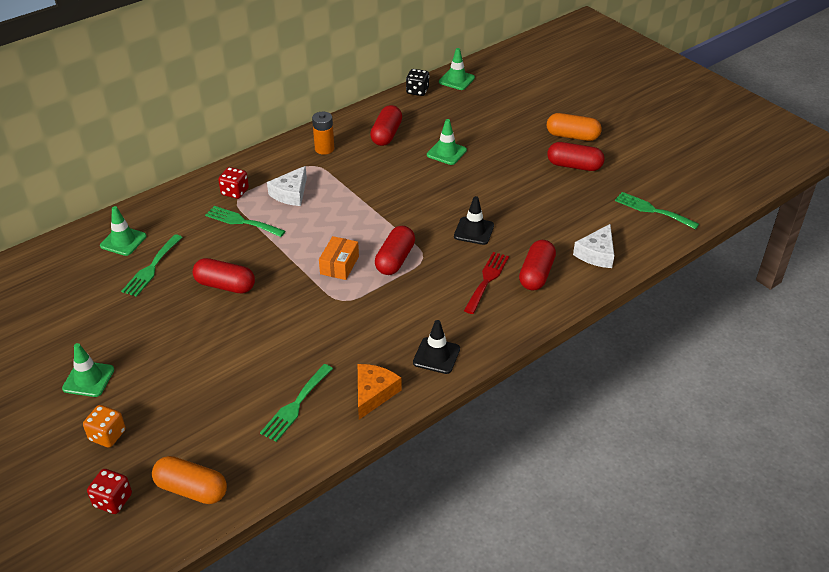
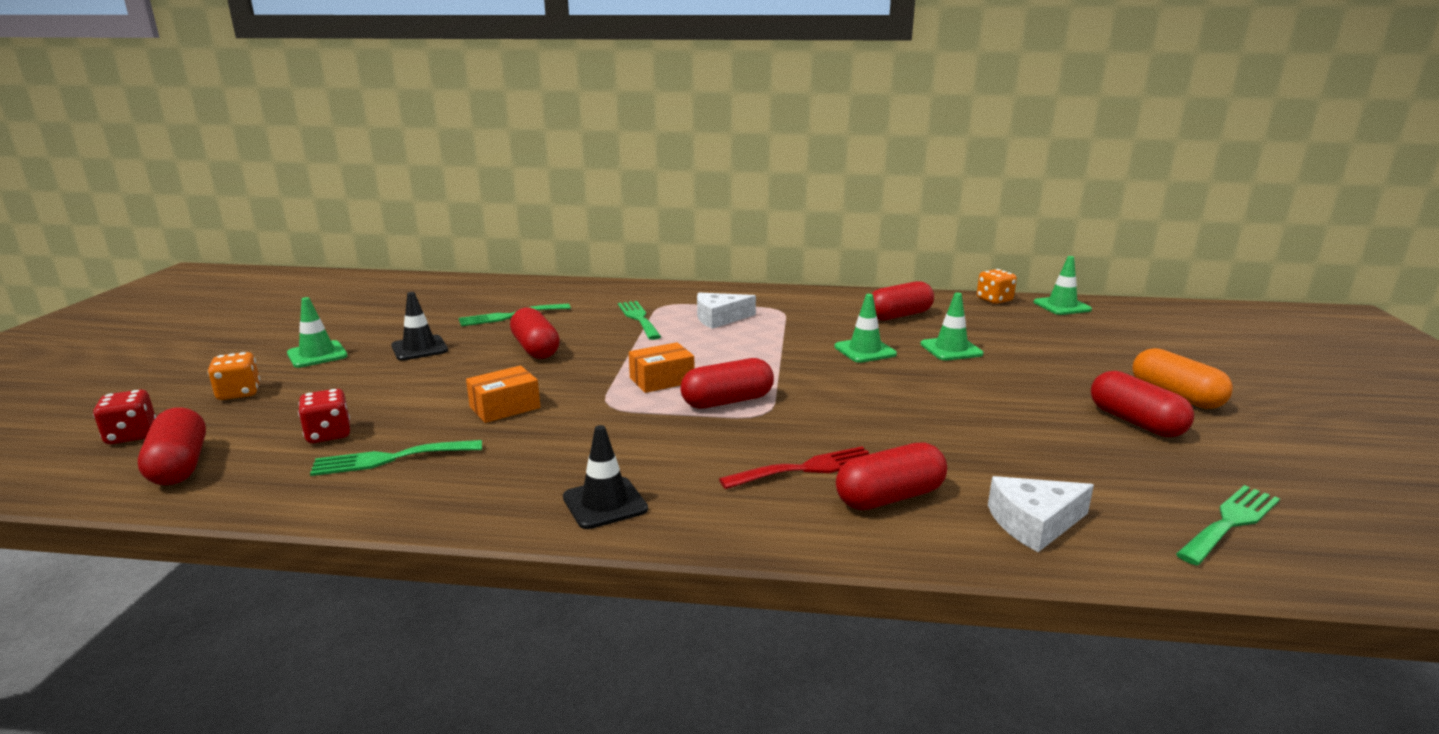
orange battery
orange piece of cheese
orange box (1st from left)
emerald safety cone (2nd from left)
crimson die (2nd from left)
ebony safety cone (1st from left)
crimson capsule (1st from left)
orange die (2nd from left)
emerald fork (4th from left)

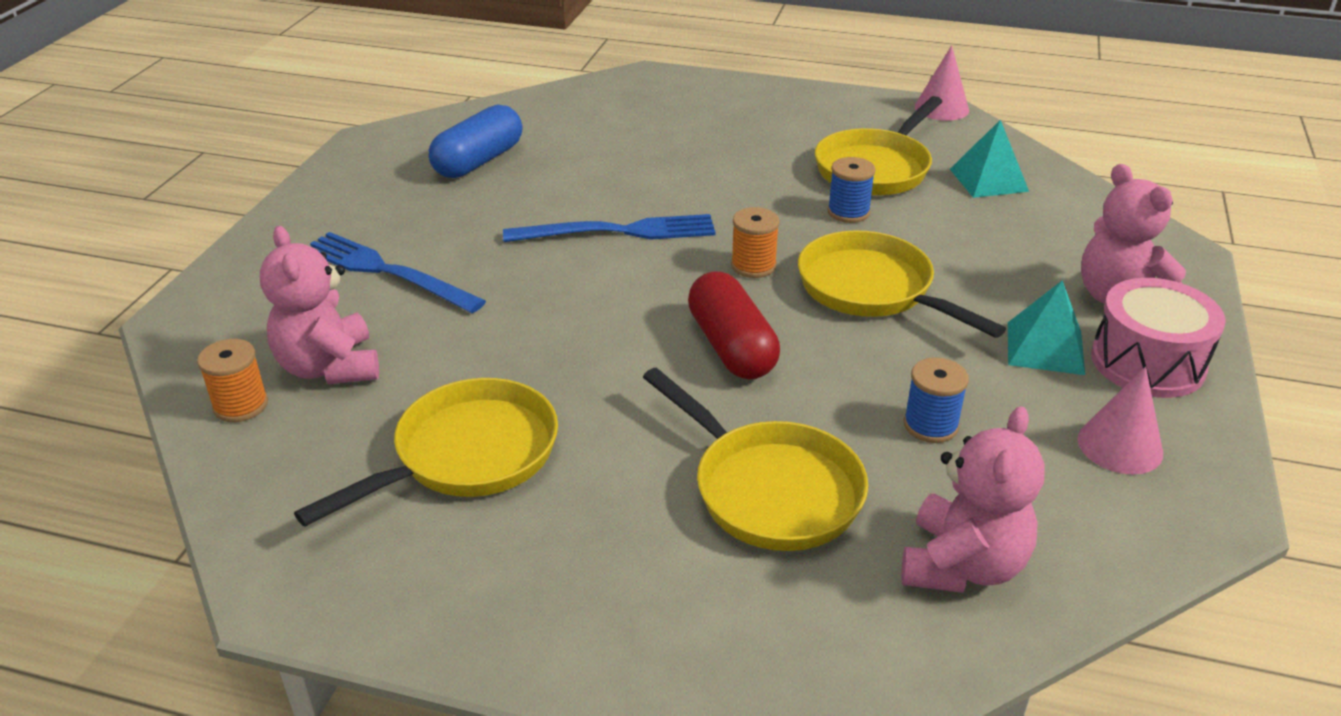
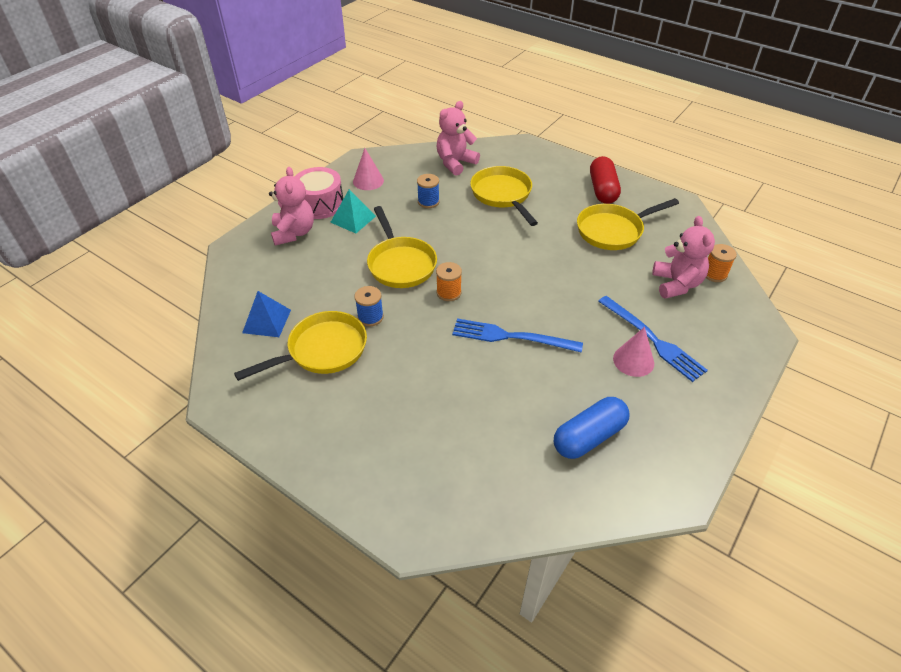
crimson capsule
rosy cone (2nd from left)
blue solid pyramid

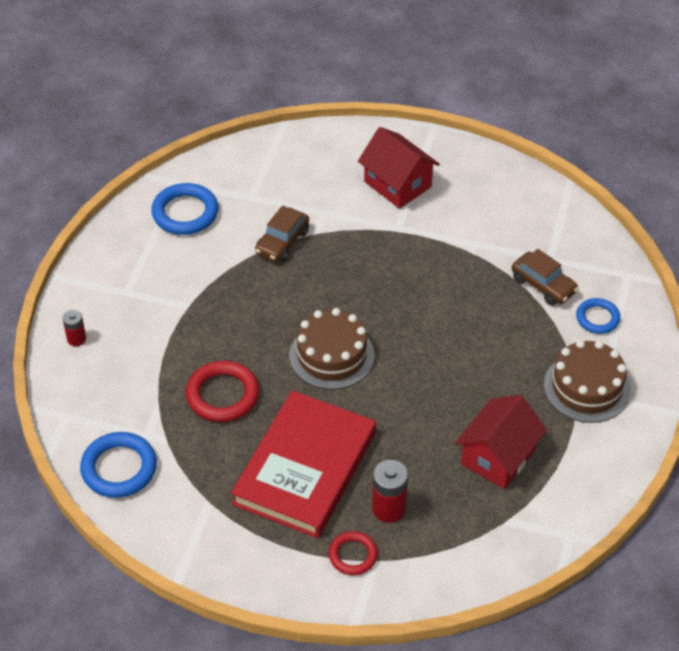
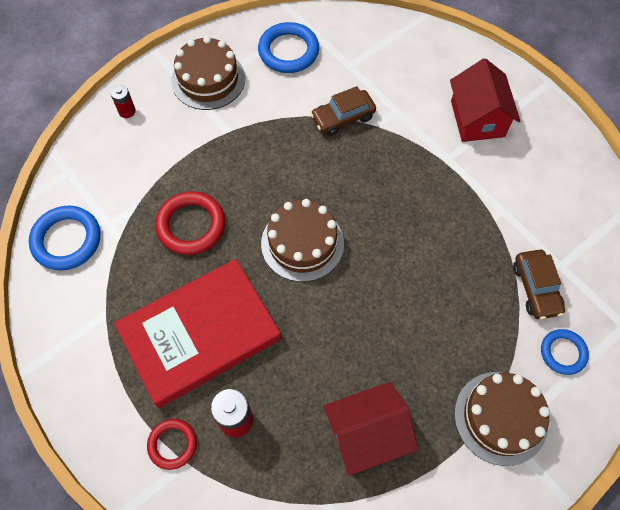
brown cake (1st from left)

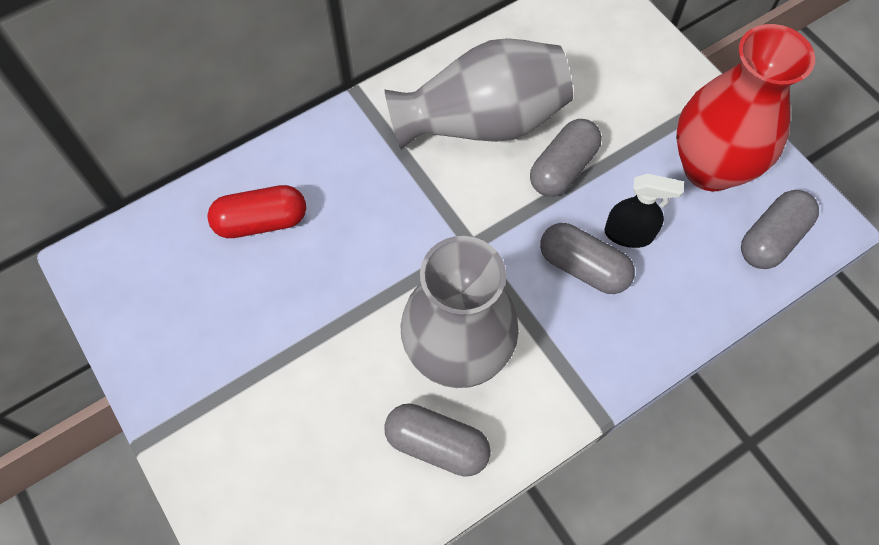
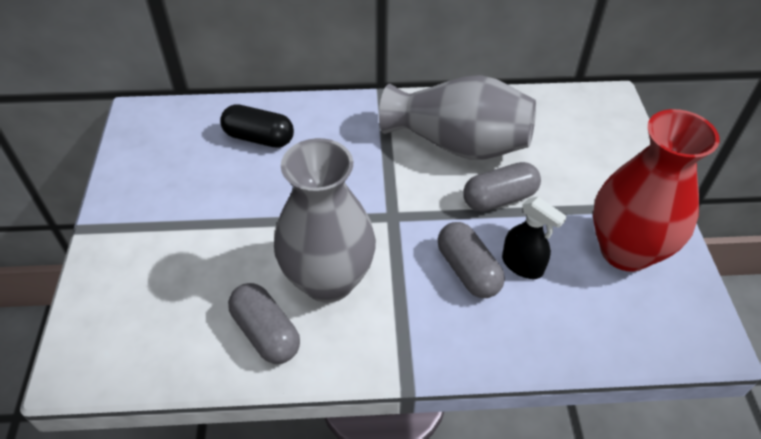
gray capsule (4th from left in the first image)
ebony capsule

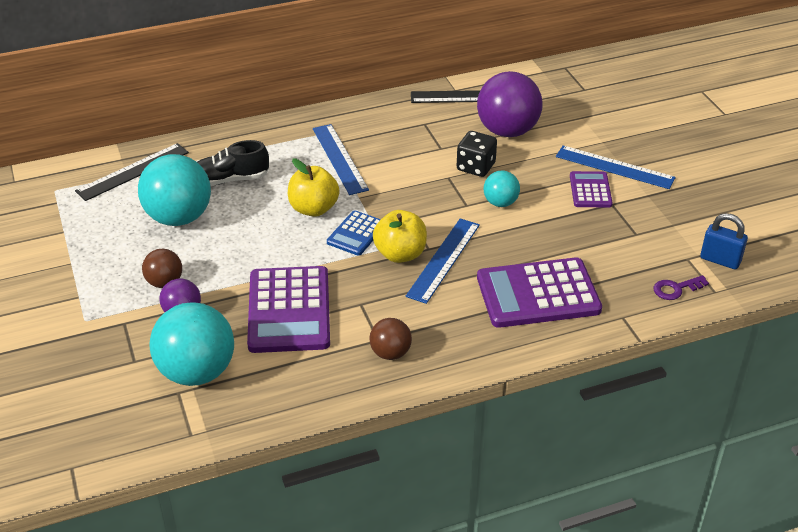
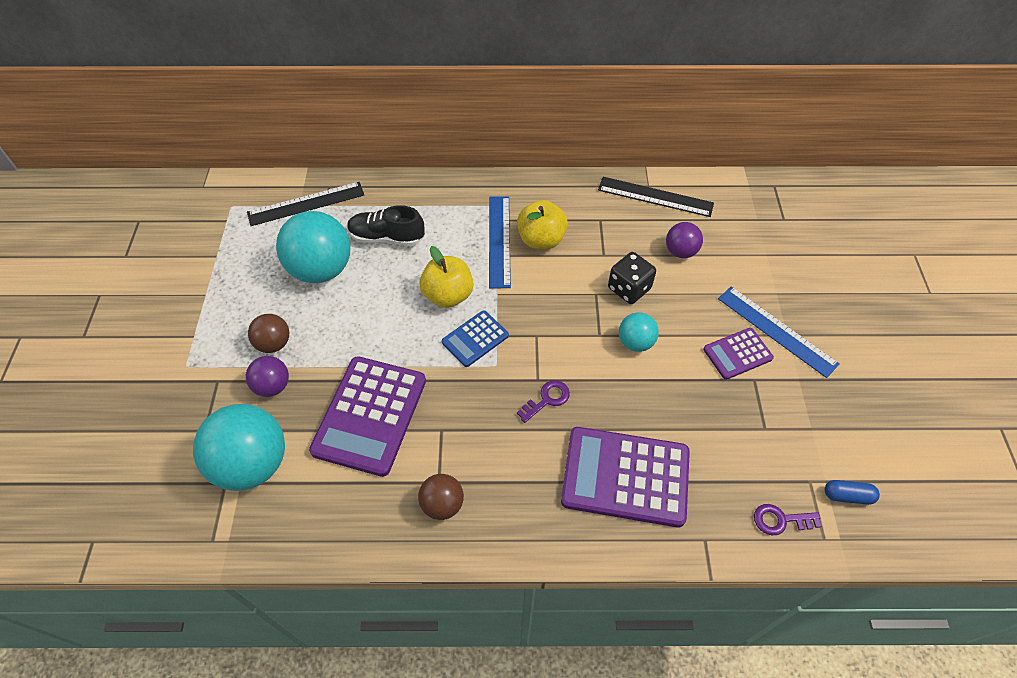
bright yellow apple fruit (2nd from left)
royal purple key (1st from left)
blue capsule
royal purple adding machine (3rd from left)
royal purple sphere (2nd from left)

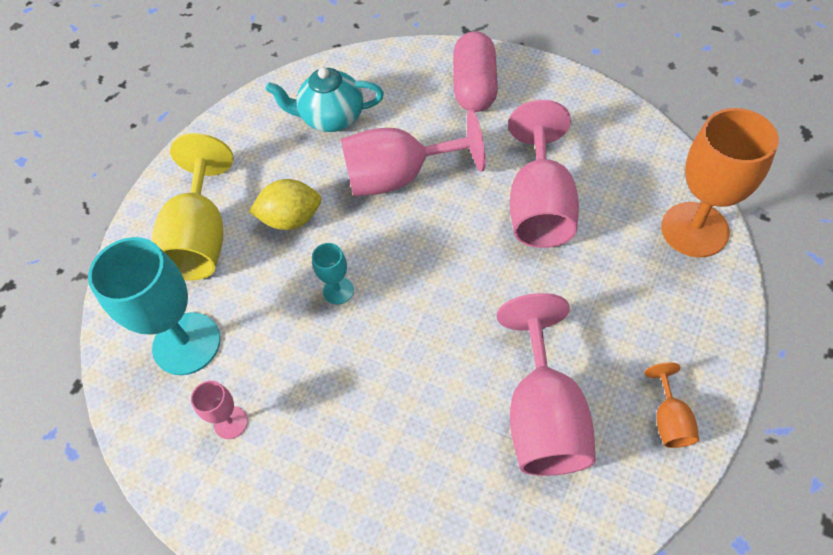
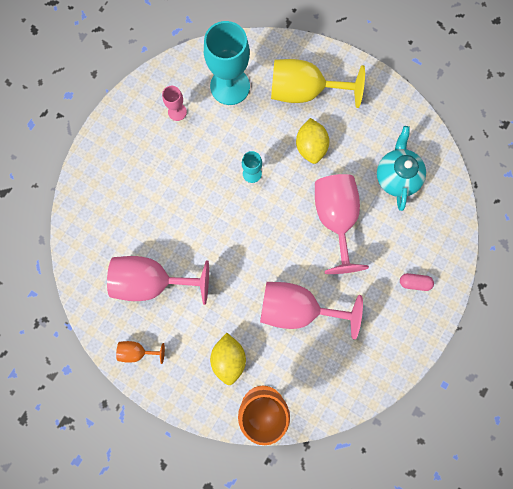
bright yellow lemon (1st from left)
rosy capsule

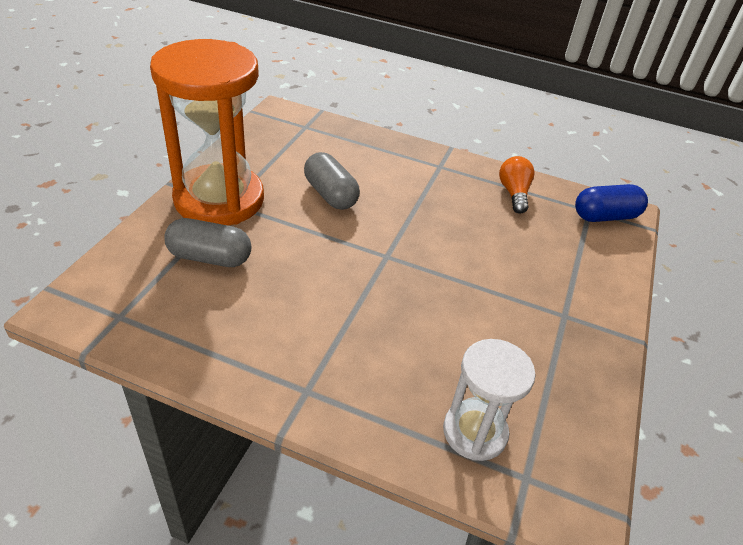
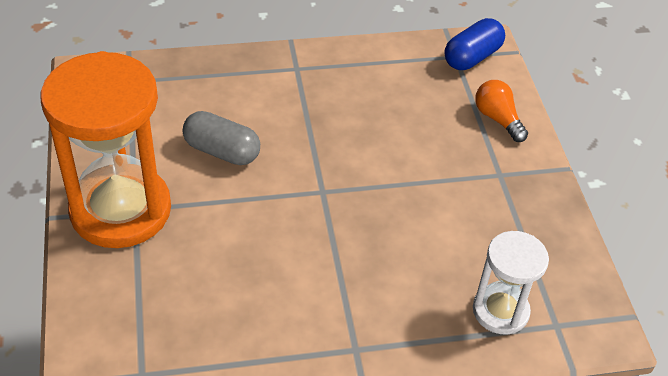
gray capsule (1st from left in the first image)
orange light bulb

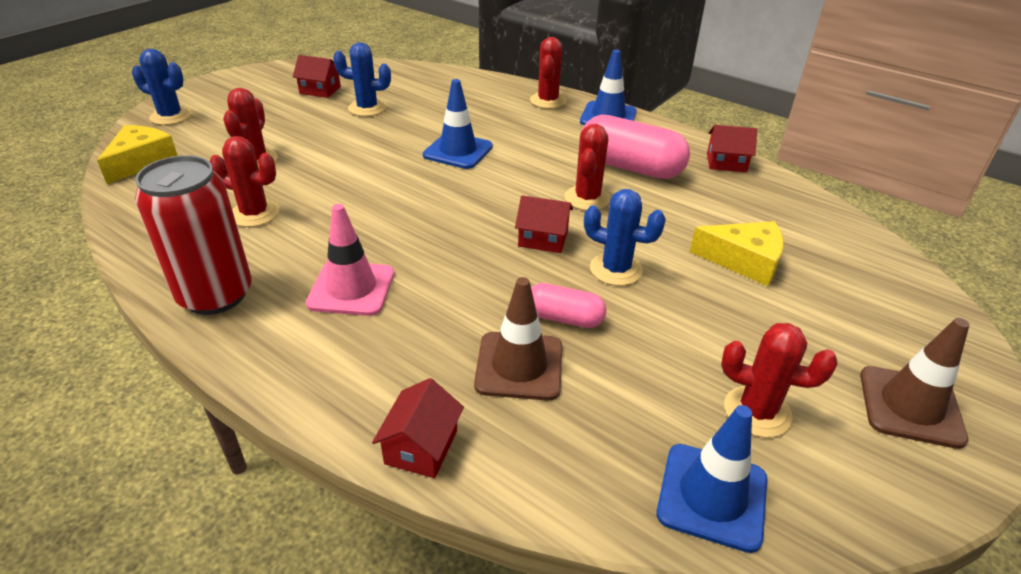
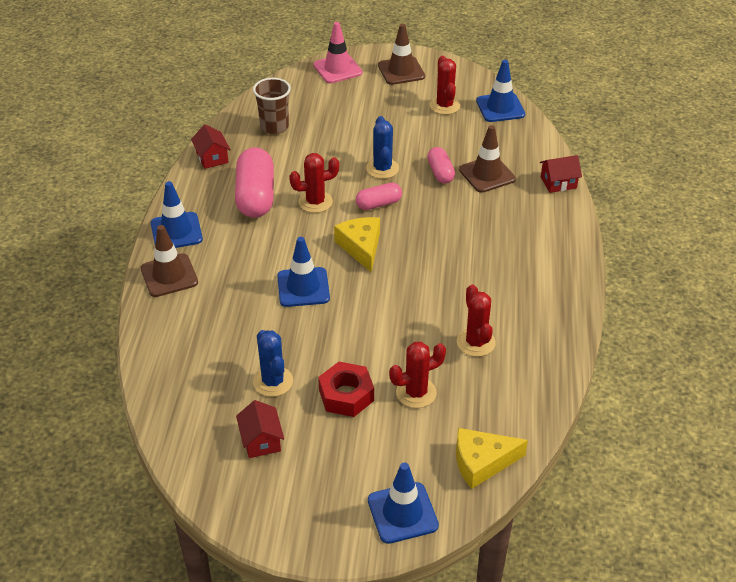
crimson tin
brown cup
crimson nut
rosy safety cone
bright yellow piece of cheese (1st from left)
blue safety cone (3rd from left)
rosy capsule (2nd from left)
brown safety cone (1st from left)

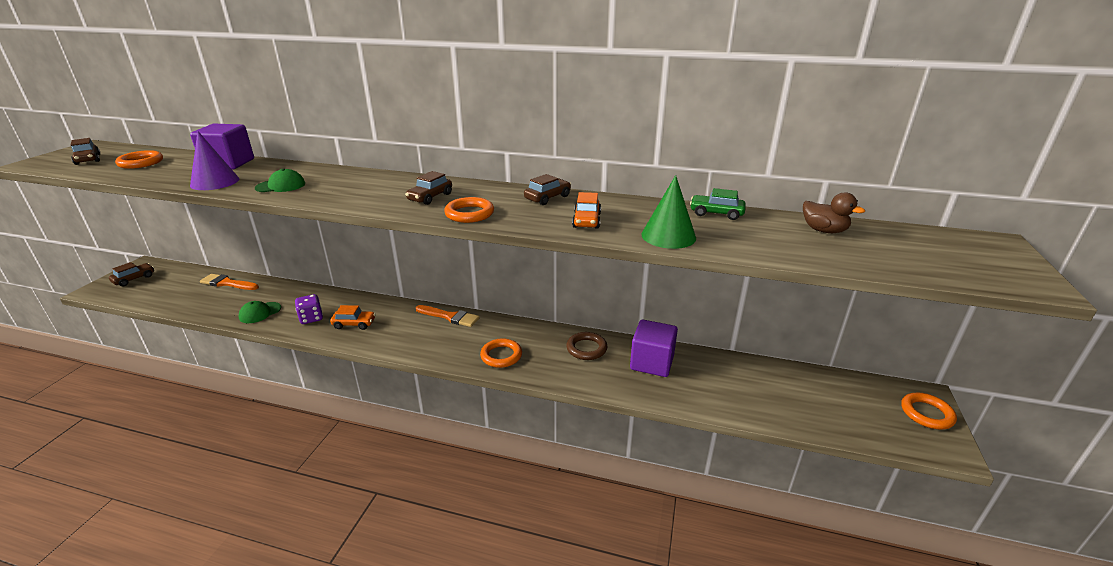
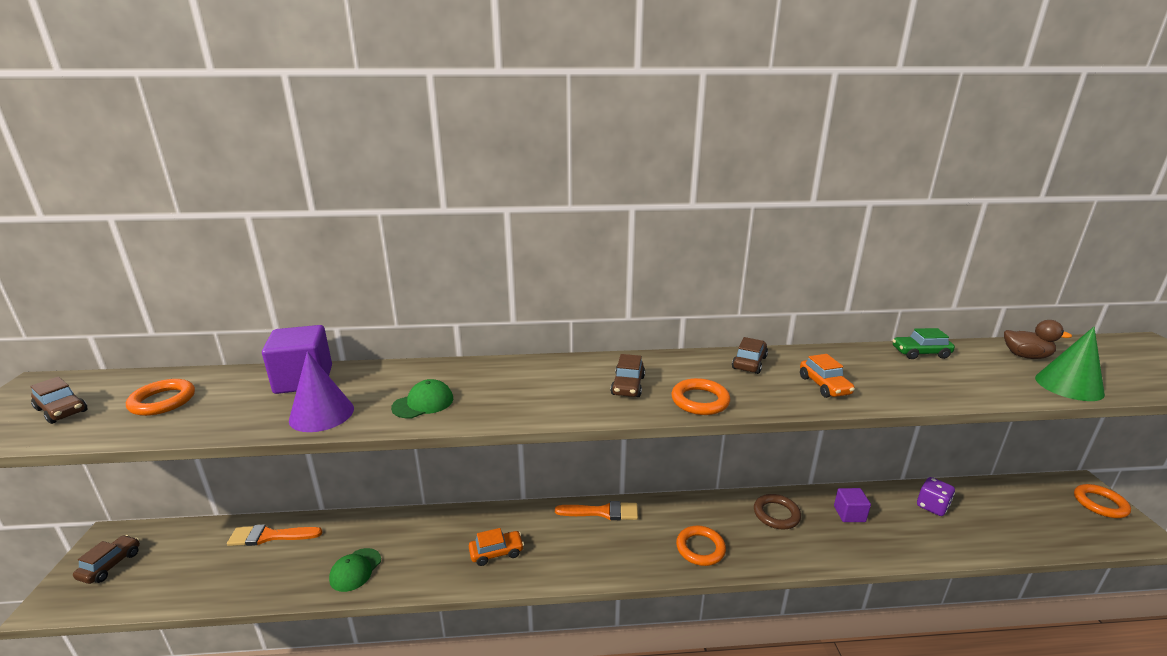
royal purple die
emerald cone
royal purple cube (2nd from left)

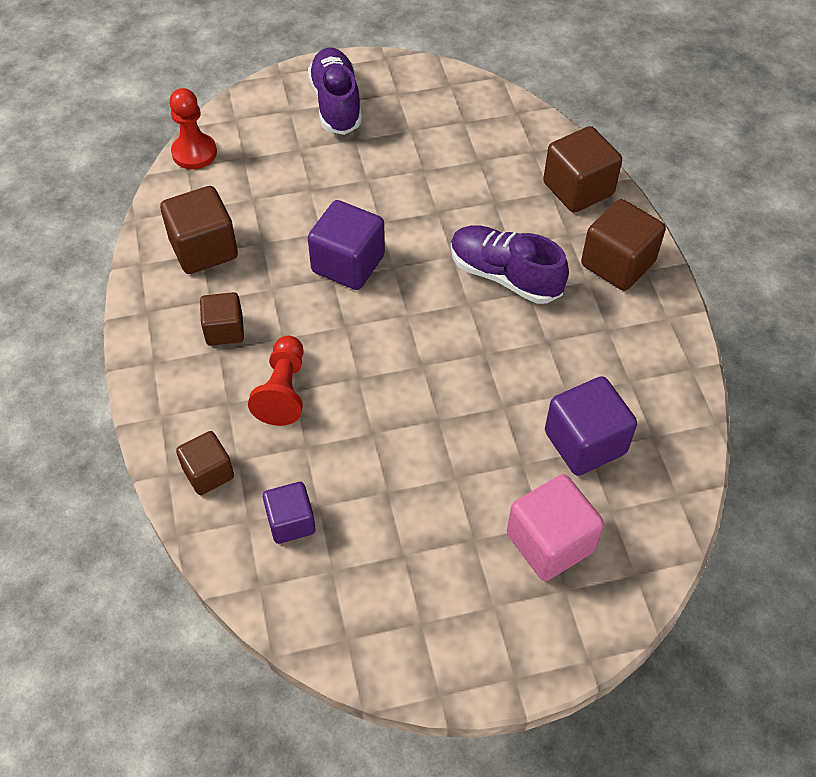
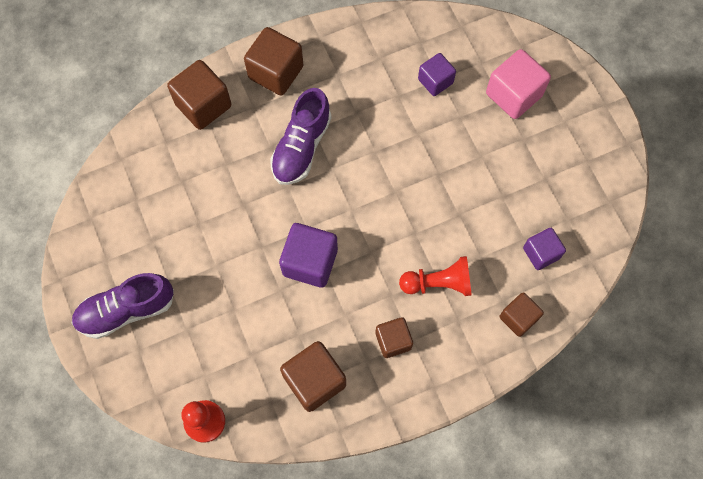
royal purple cube (2nd from left)

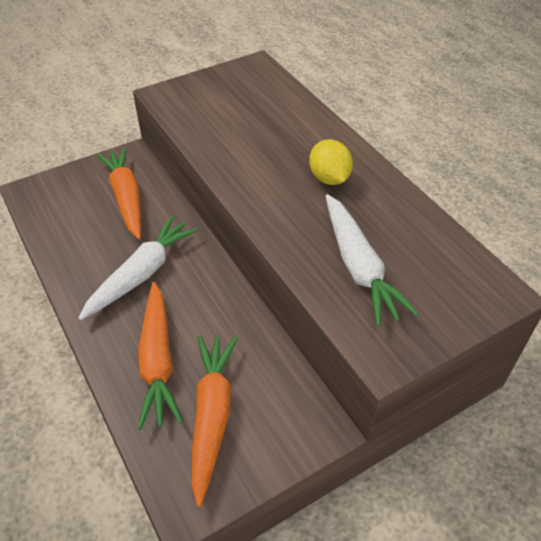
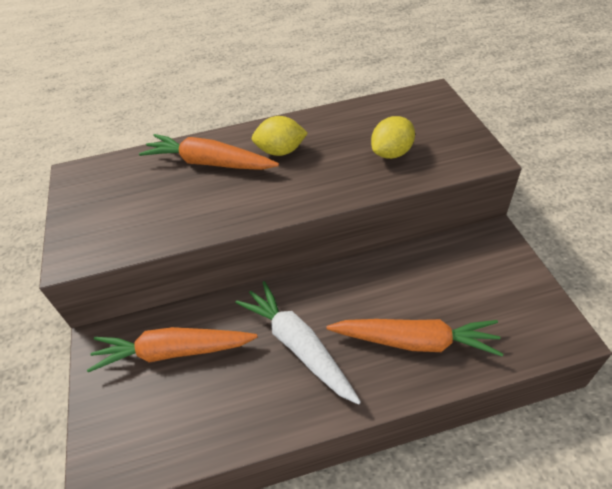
orange carrot (2nd from left)
bright yellow lemon (2nd from left)

